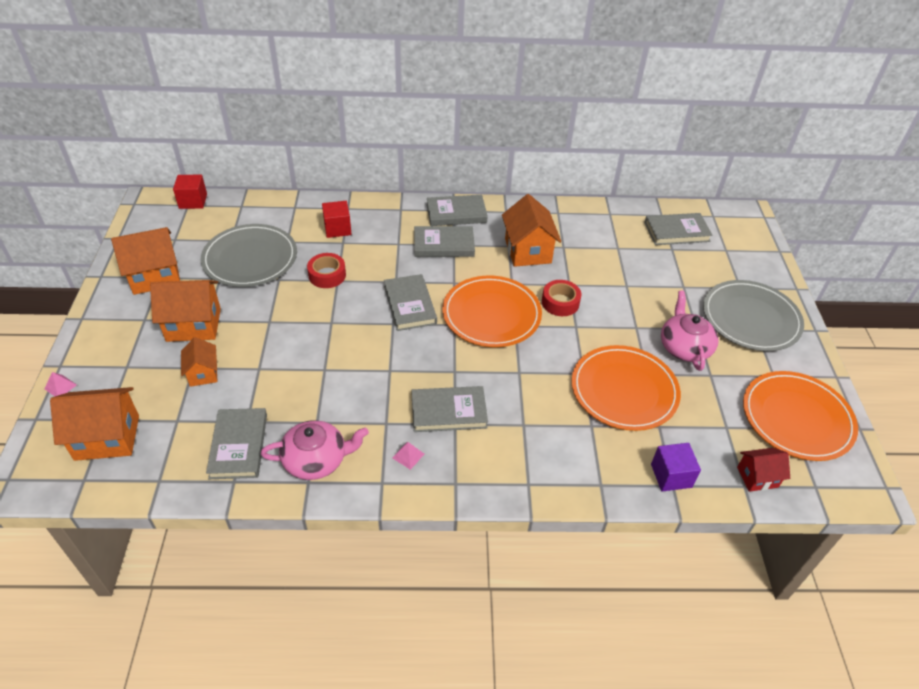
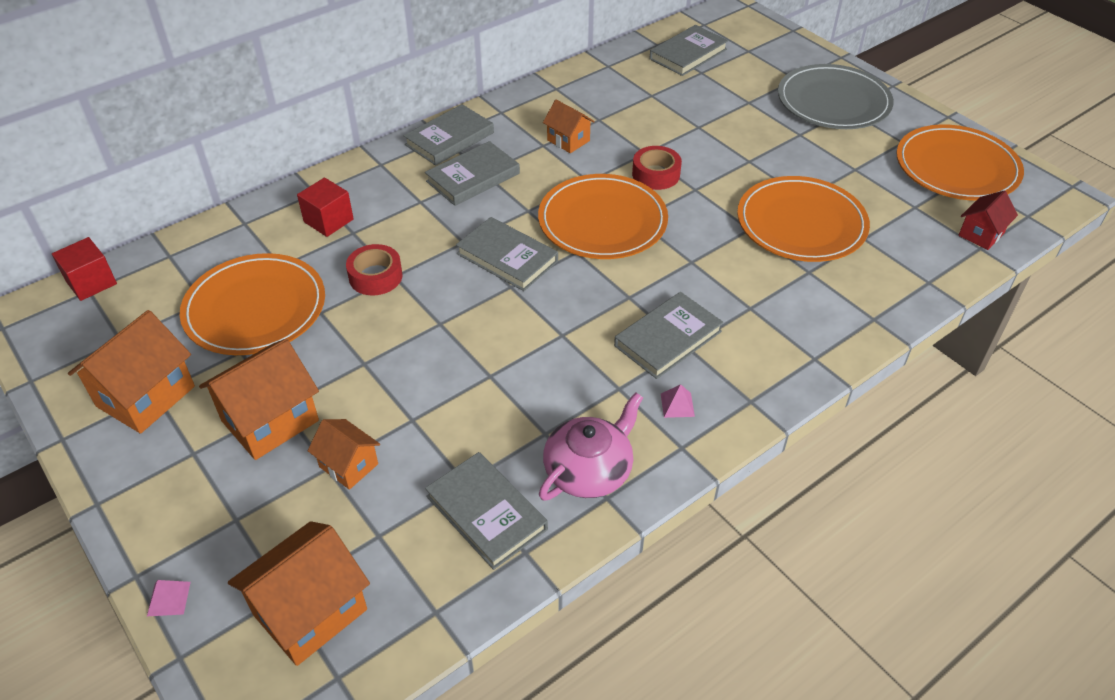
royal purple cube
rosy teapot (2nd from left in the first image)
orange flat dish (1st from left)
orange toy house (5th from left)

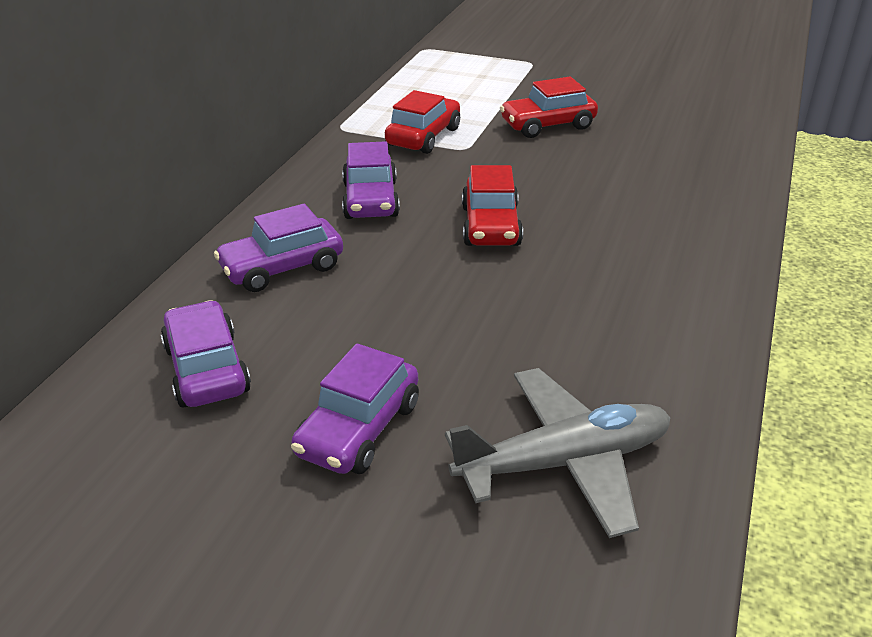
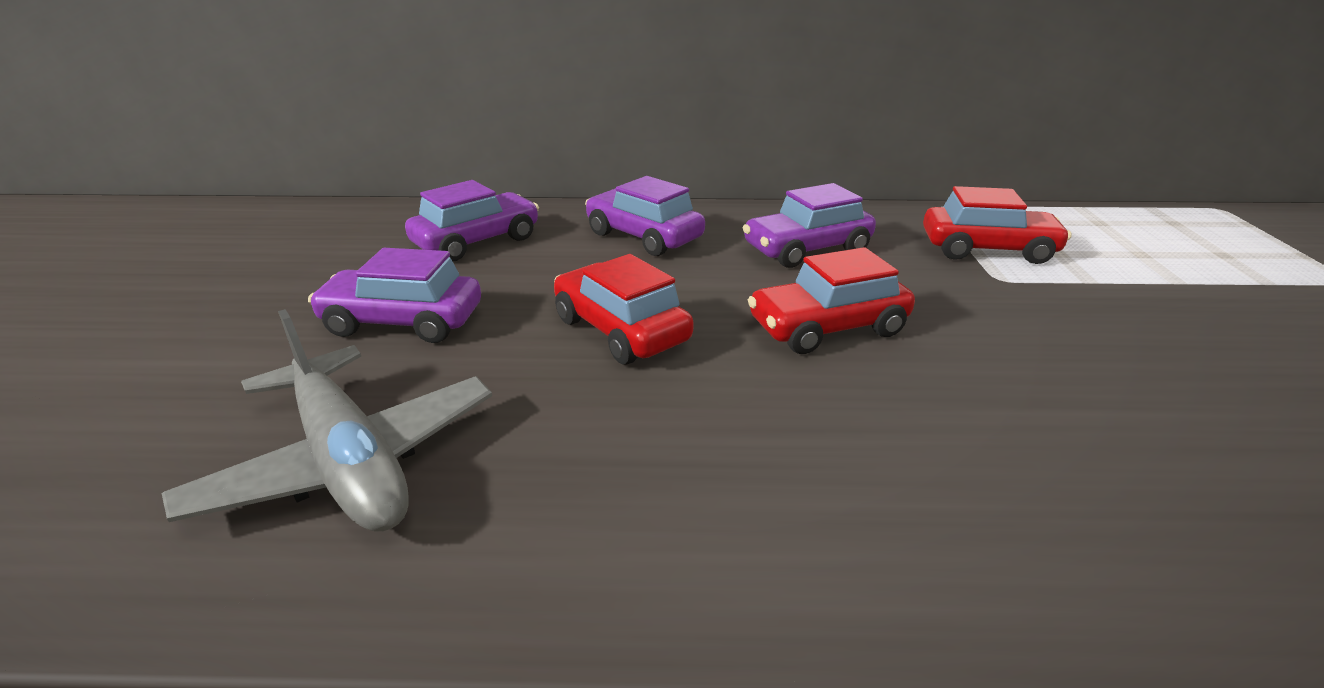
crimson toy car (1st from left)

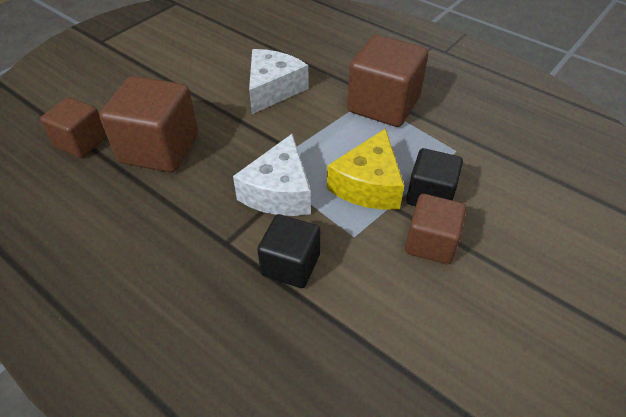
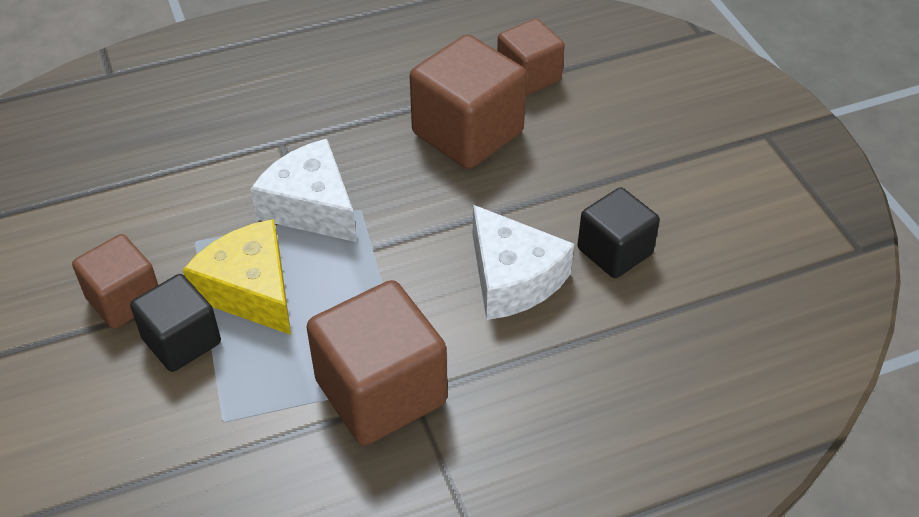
ebony cube (2nd from left)

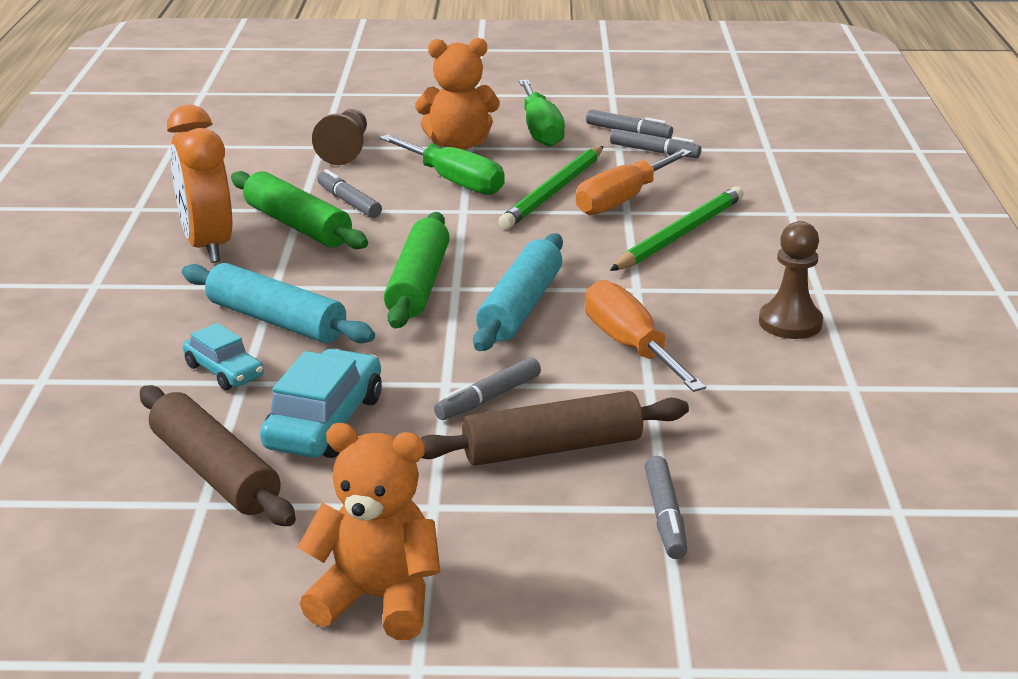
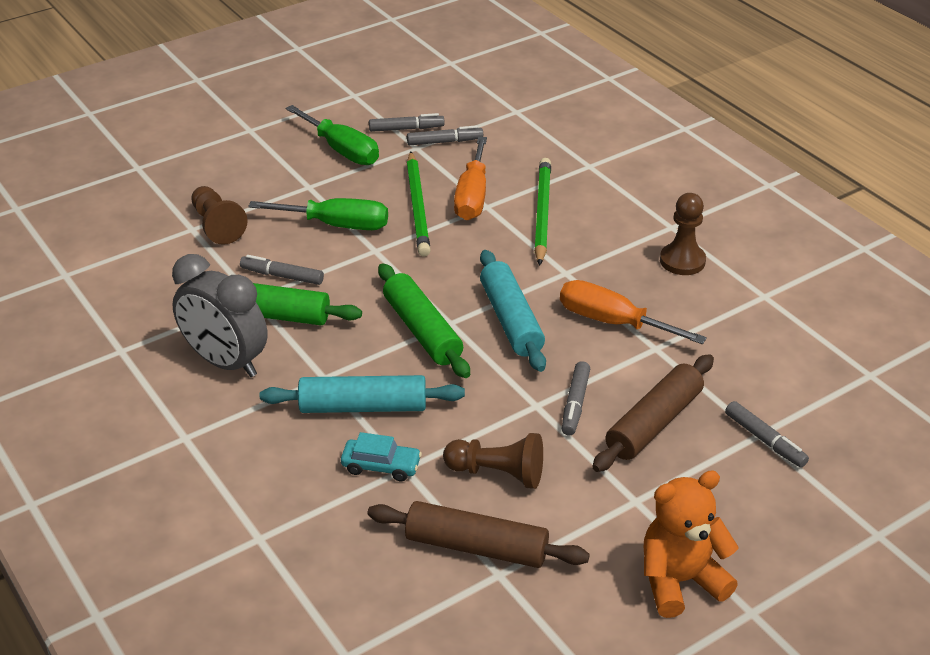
orange teddy bear (2nd from left in the first image)
brown game pawn (2nd from left)
gray alarm clock

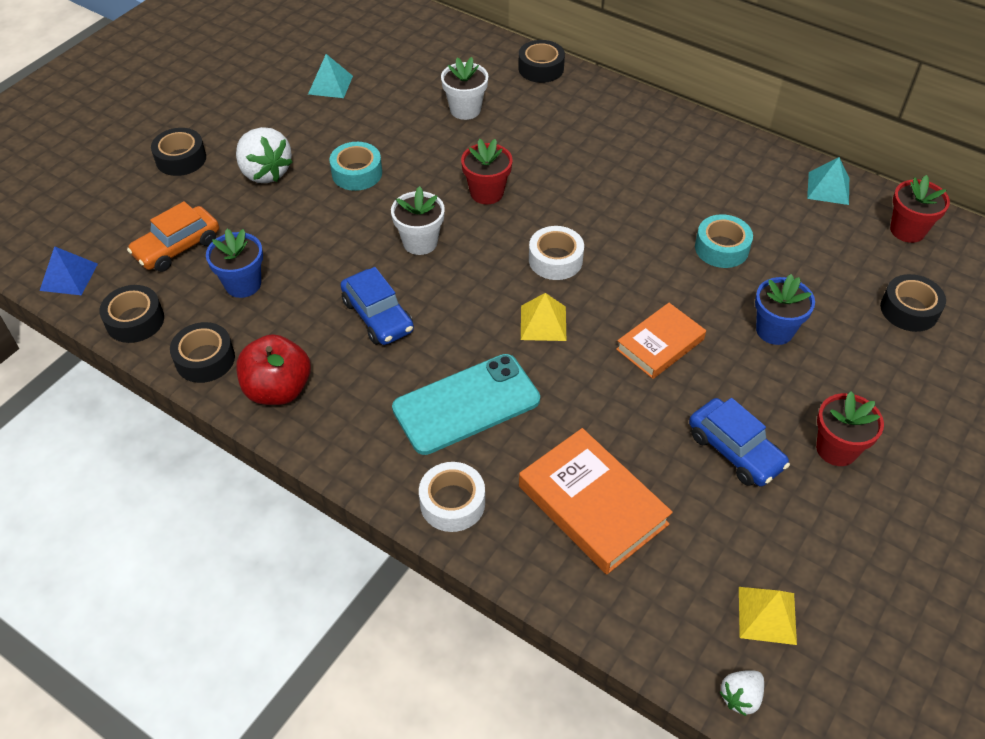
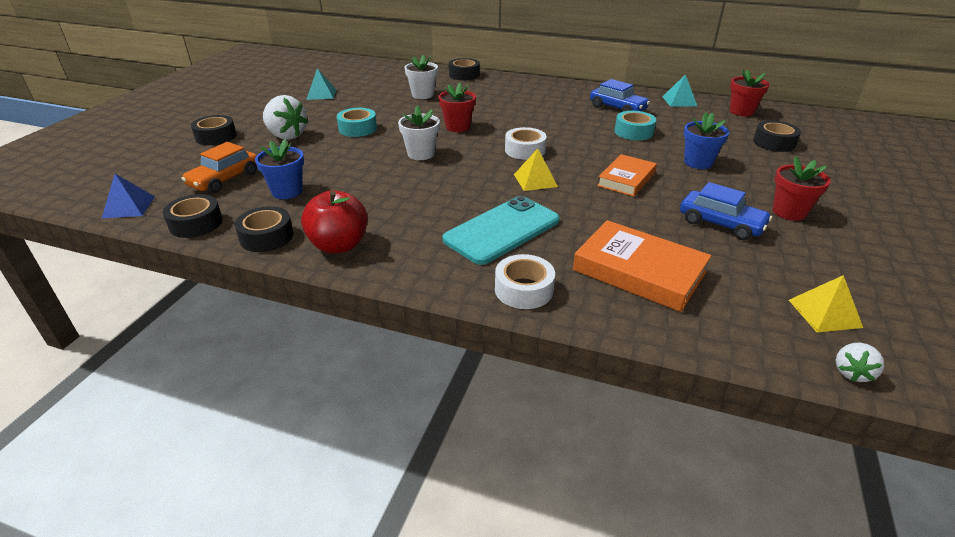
blue toy car (1st from left)

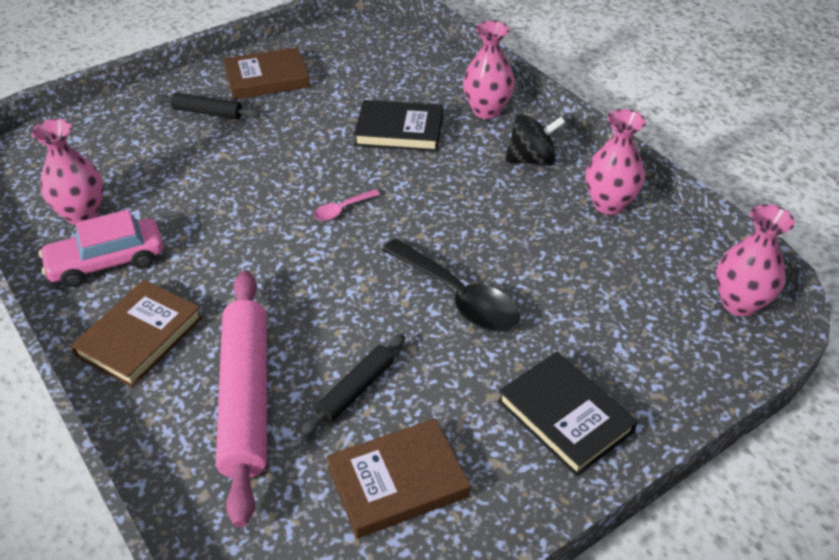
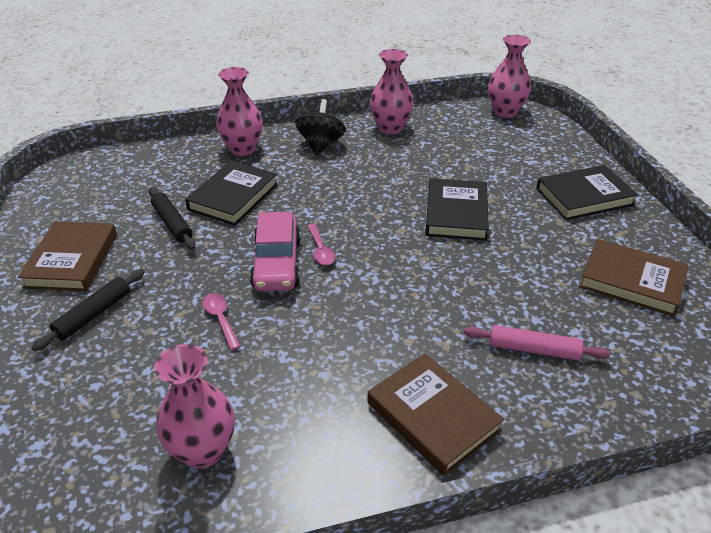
rosy spoon (1st from left)
rosy toy car
ebony dough roller (2nd from left)
ebony book (2nd from left)
brown book (3rd from left)
rosy dough roller

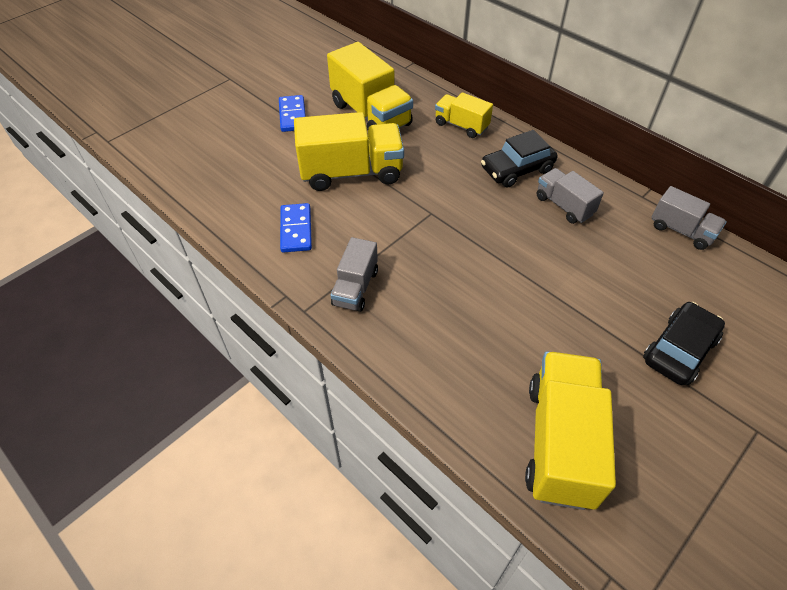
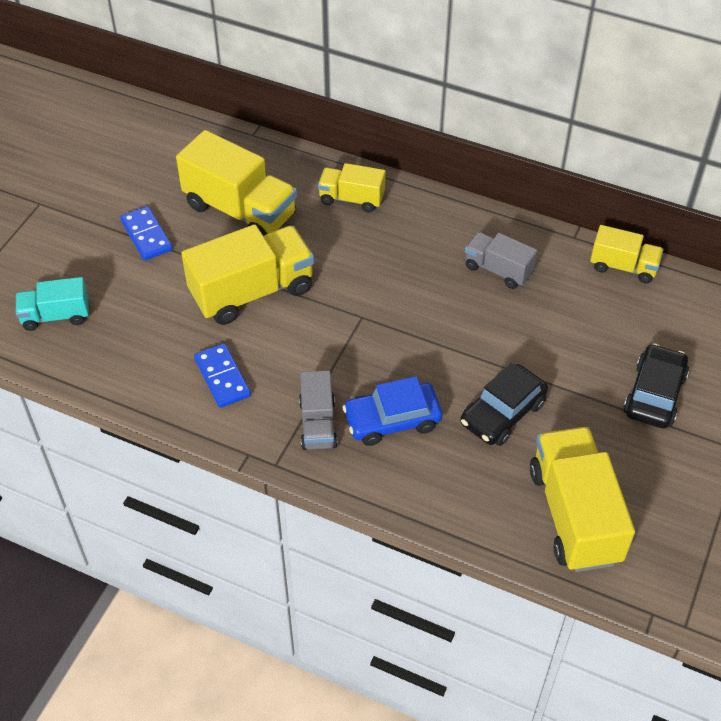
teal toy truck
blue toy car
ebony toy car (1st from left)
bright yellow toy truck (5th from left)

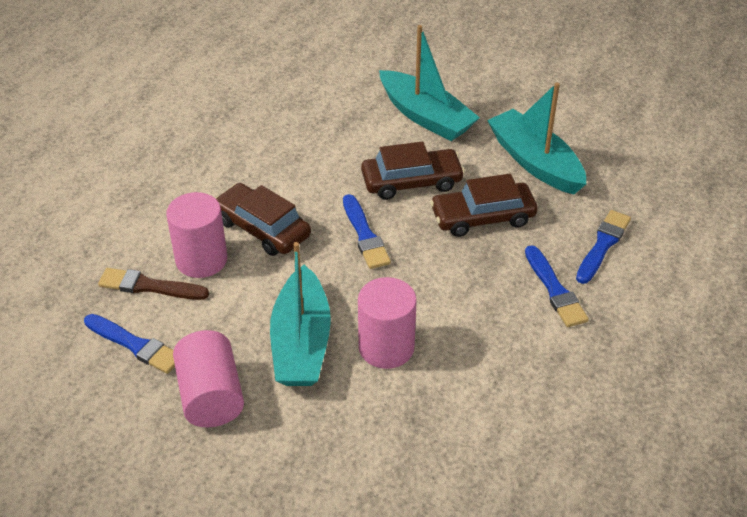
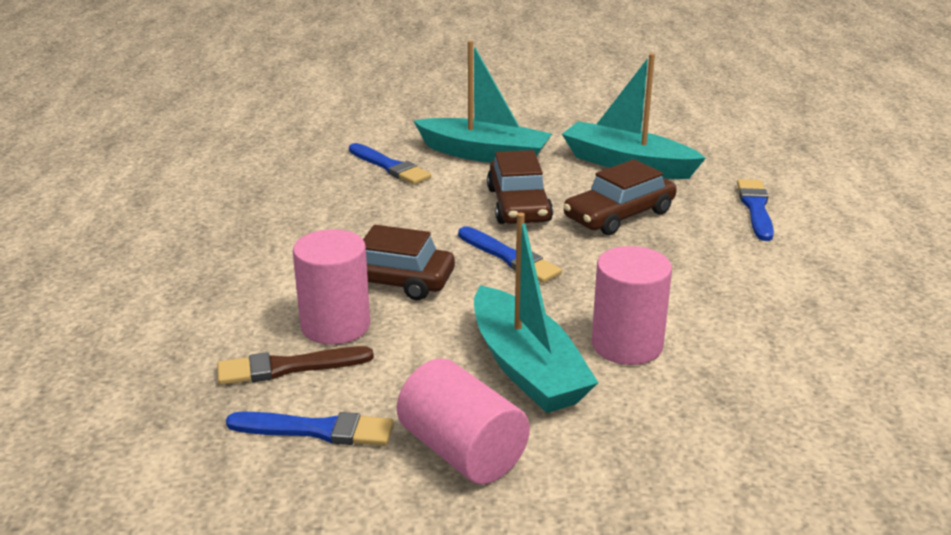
blue paint brush (2nd from left)
brown toy car (2nd from left)

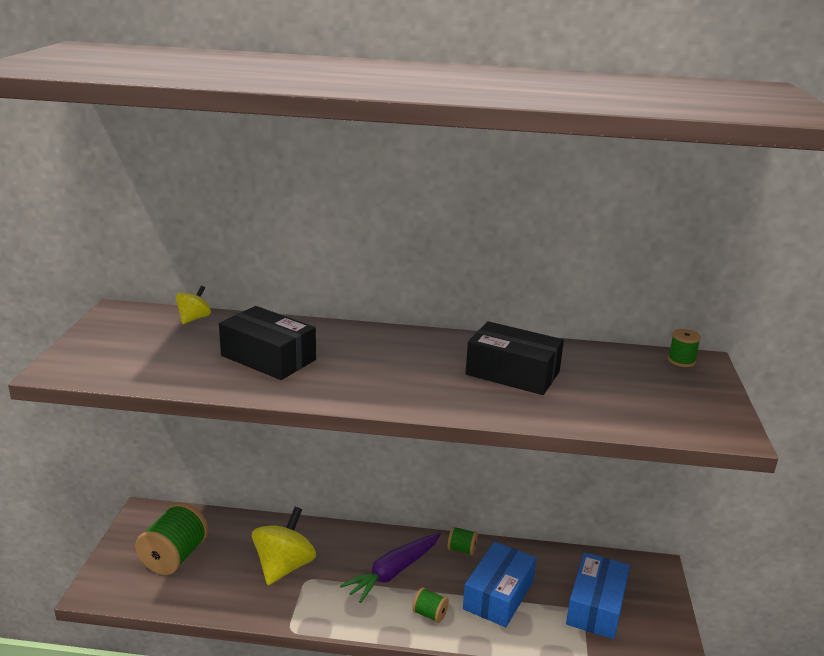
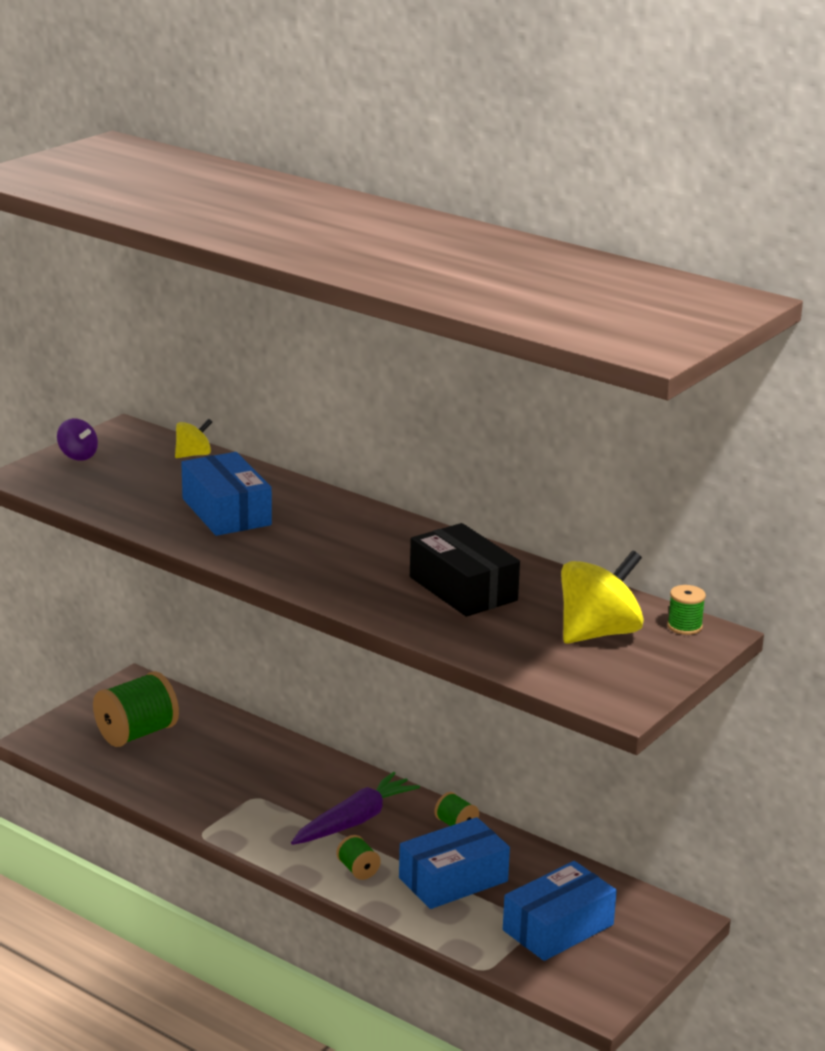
royal purple toy top
bright yellow toy top (2nd from left)
blue box (1st from left)
royal purple carrot

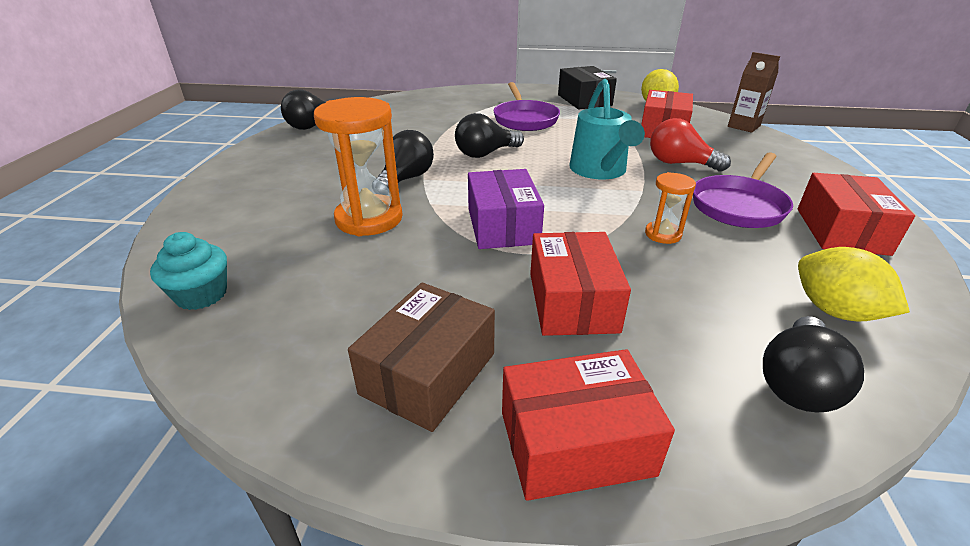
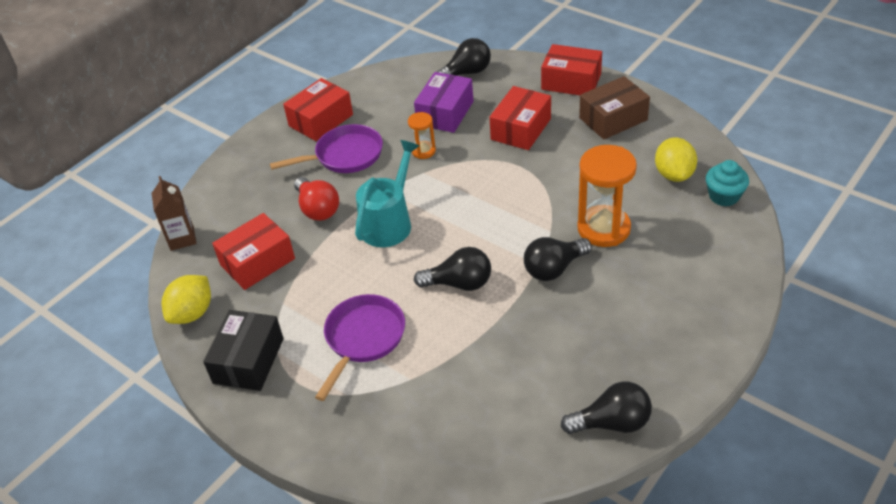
royal purple box
bright yellow lemon (2nd from left)

